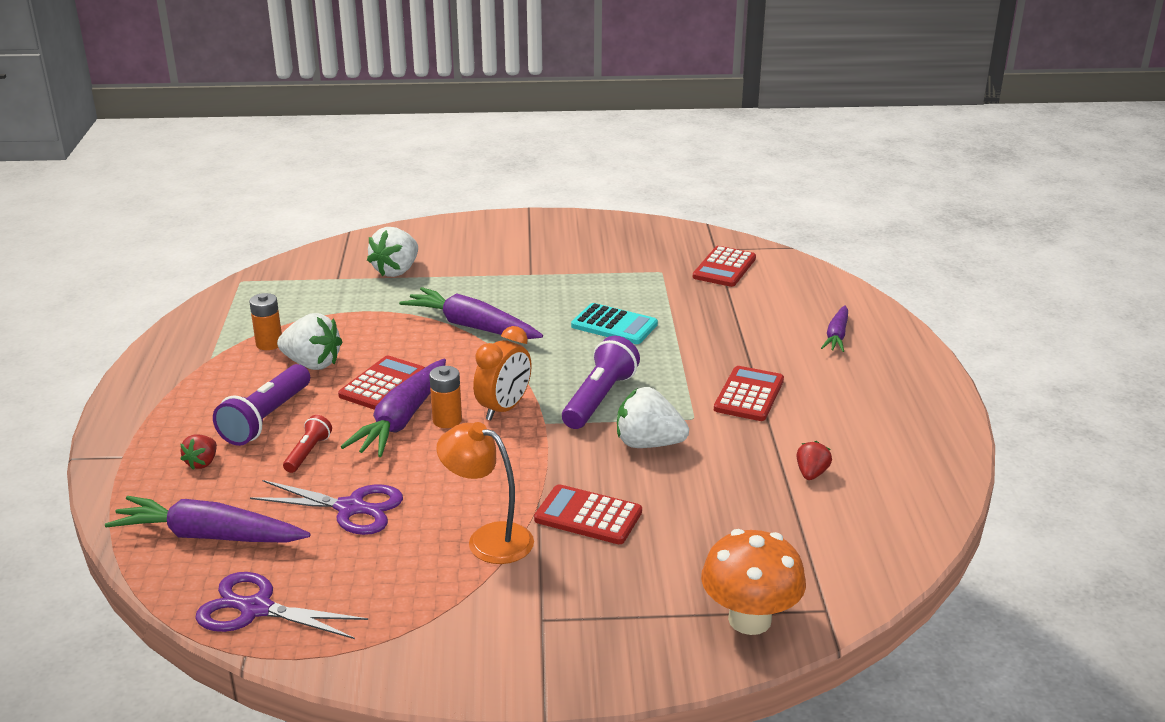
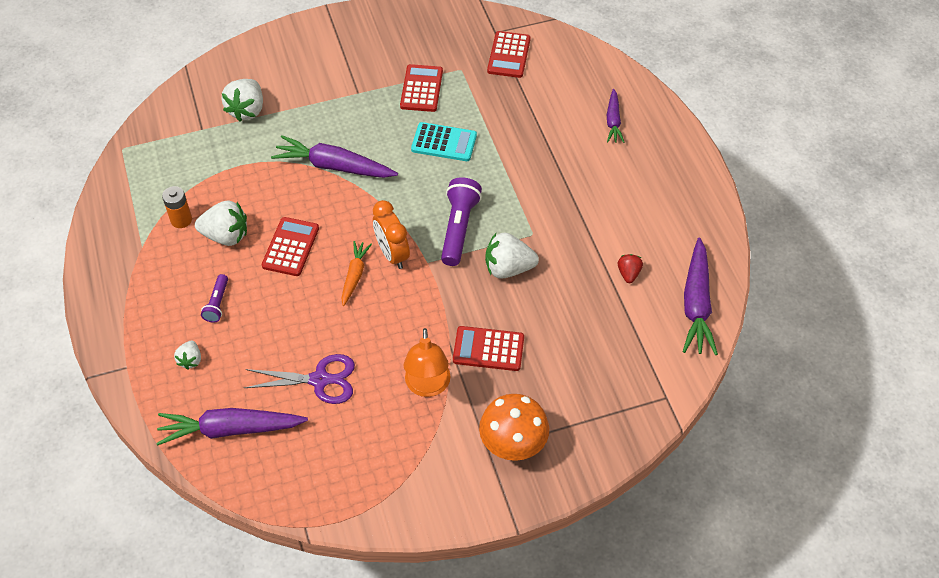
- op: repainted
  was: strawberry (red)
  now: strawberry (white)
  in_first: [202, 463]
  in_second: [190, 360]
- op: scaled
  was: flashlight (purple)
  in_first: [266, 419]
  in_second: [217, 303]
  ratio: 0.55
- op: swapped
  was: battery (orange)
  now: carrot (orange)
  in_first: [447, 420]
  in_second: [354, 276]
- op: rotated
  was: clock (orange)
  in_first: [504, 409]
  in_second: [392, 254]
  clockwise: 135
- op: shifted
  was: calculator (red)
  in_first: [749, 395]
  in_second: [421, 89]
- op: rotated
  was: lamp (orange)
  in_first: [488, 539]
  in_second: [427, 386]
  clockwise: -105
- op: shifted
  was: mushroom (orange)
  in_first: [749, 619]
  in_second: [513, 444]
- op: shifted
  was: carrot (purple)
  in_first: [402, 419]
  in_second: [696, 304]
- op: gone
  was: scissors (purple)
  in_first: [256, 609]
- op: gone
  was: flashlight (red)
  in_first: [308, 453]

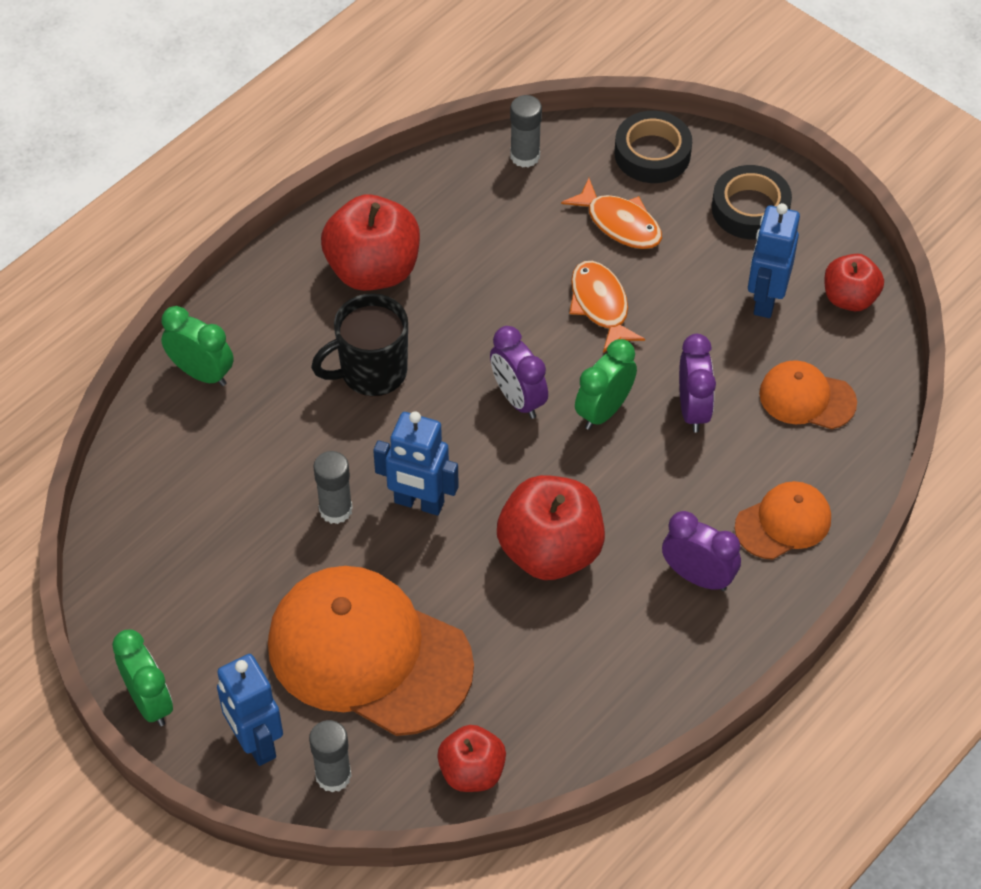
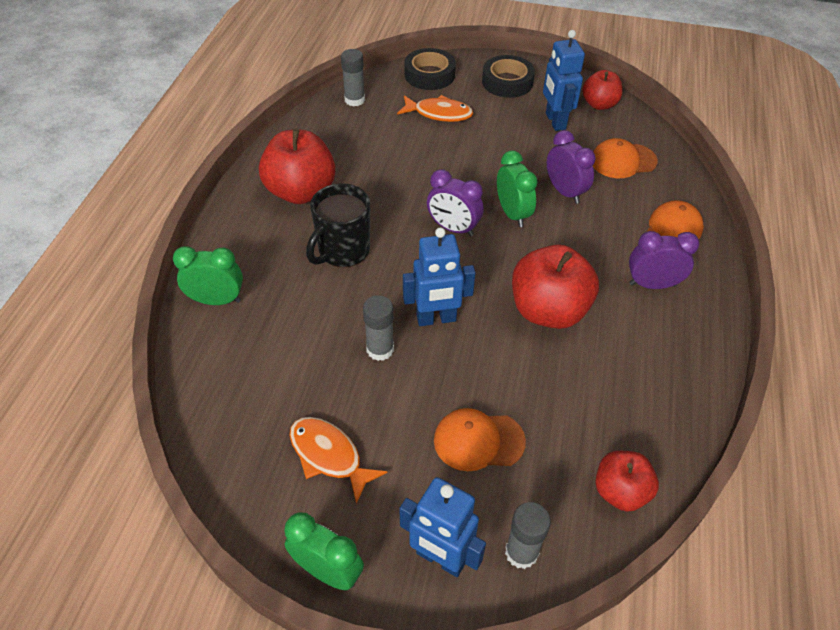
- op: shifted
  was: fish (orange)
  in_first: [600, 305]
  in_second: [329, 456]
- op: scaled
  was: cap (orange)
  in_first: [369, 654]
  in_second: [478, 441]
  ratio: 0.49
- op: rotated
  was: clock (green)
  in_first: [604, 411]
  in_second: [512, 214]
  clockwise: 150

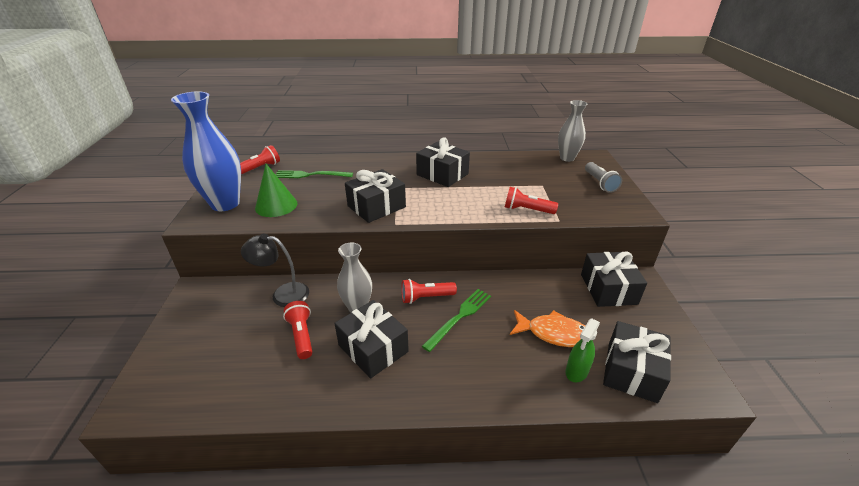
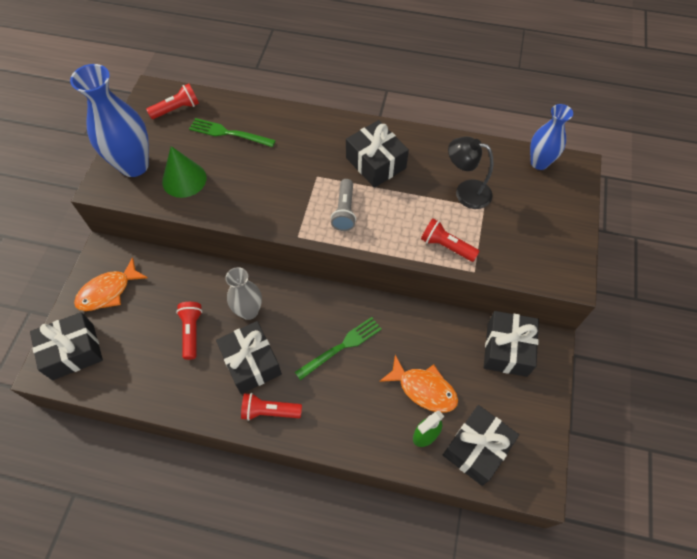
- op: shifted
  was: gift (black)
  in_first: [376, 206]
  in_second: [73, 351]
- op: new
  now: fish (orange)
  in_second: [108, 291]
- op: shifted
  was: flashlight (red)
  in_first: [426, 297]
  in_second: [269, 411]
- op: shifted
  was: flashlight (grey)
  in_first: [600, 183]
  in_second: [344, 211]
- op: shifted
  was: lamp (black)
  in_first: [283, 294]
  in_second: [465, 192]
- op: repainted
  was: vase (grey)
  now: vase (blue)
  in_first: [567, 158]
  in_second: [539, 162]

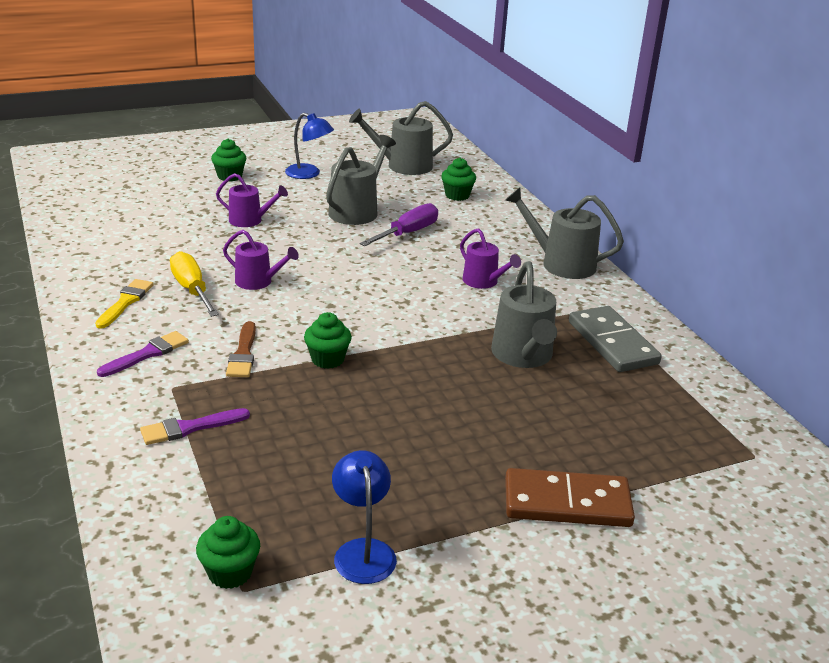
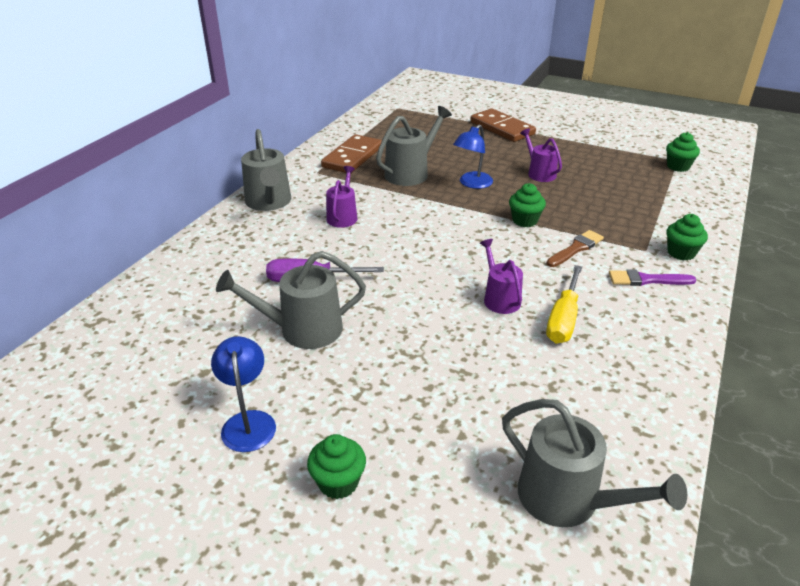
- op: repainted
  was: domino (grey)
  now: domino (brown)
  in_first: [612, 343]
  in_second: [353, 157]
- op: shifted
  was: lamp (blue)
  in_first: [363, 551]
  in_second: [472, 184]
- op: shifted
  was: watering can (grey)
  in_first: [403, 166]
  in_second: [567, 499]
- op: shifted
  was: watering can (purple)
  in_first: [249, 220]
  in_second: [539, 173]
- op: shifted
  was: cupcake (green)
  in_first: [457, 195]
  in_second: [681, 253]
- op: gone
  was: brush (yellow)
  in_first: [125, 302]
- op: gone
  was: brush (purple)
  in_first: [190, 428]

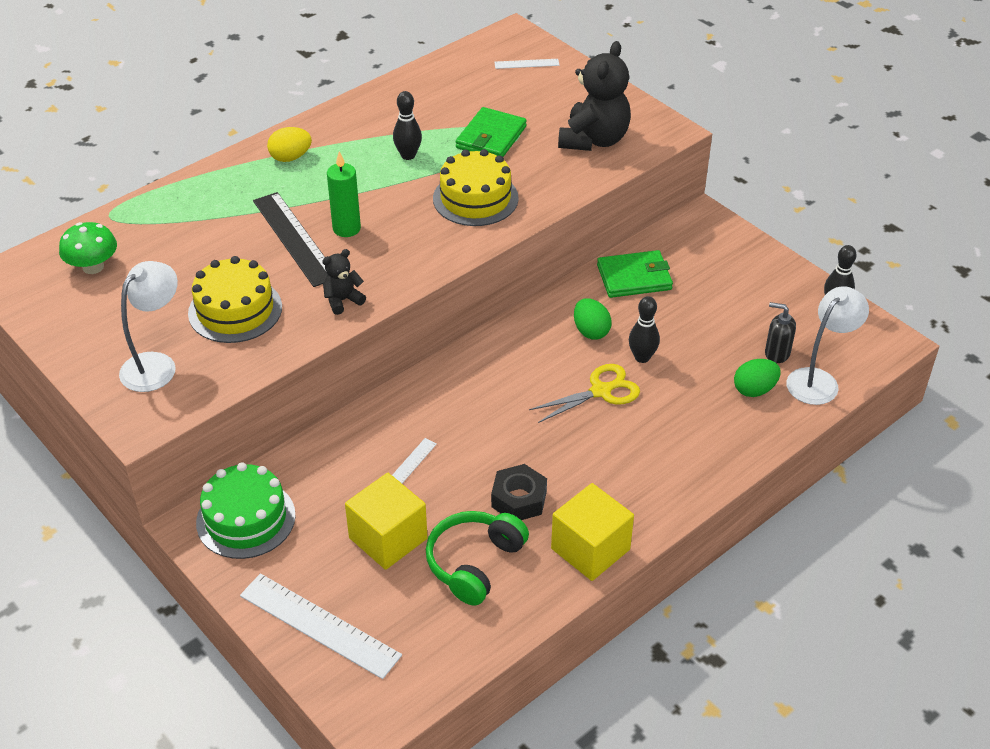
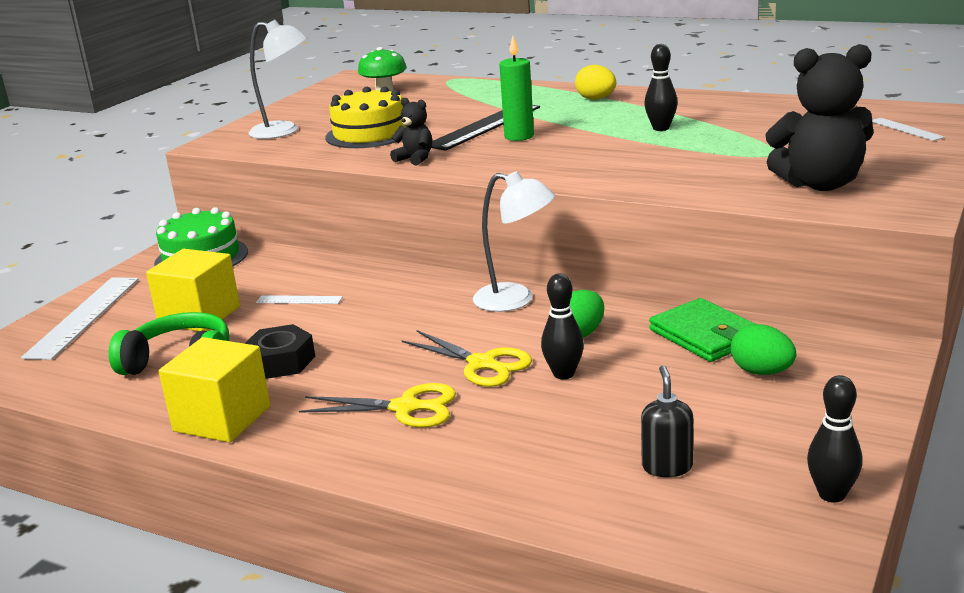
- op: new
  now: scissors (yellow)
  in_second: [405, 408]
- op: shifted
  was: lamp (white)
  in_first: [819, 380]
  in_second: [515, 300]
- op: shifted
  was: egg (green)
  in_first: [754, 390]
  in_second: [761, 372]
- op: gone
  was: cake (yellow)
  in_first: [475, 198]
- op: gone
  was: wallet (green)
  in_first: [491, 137]

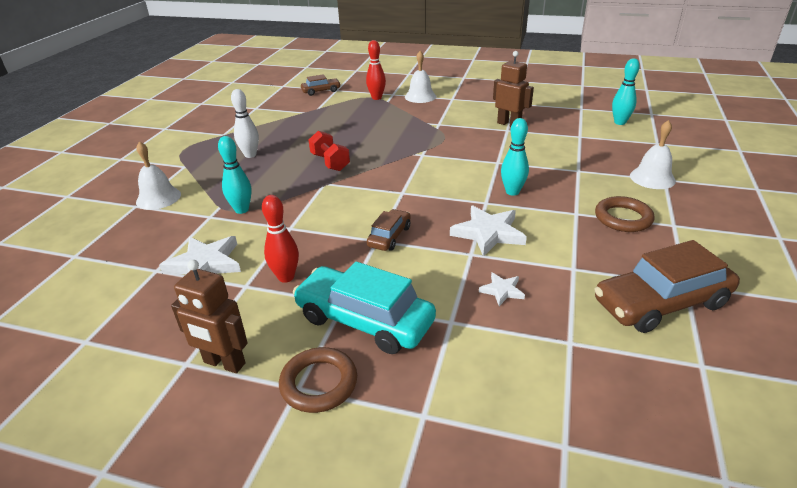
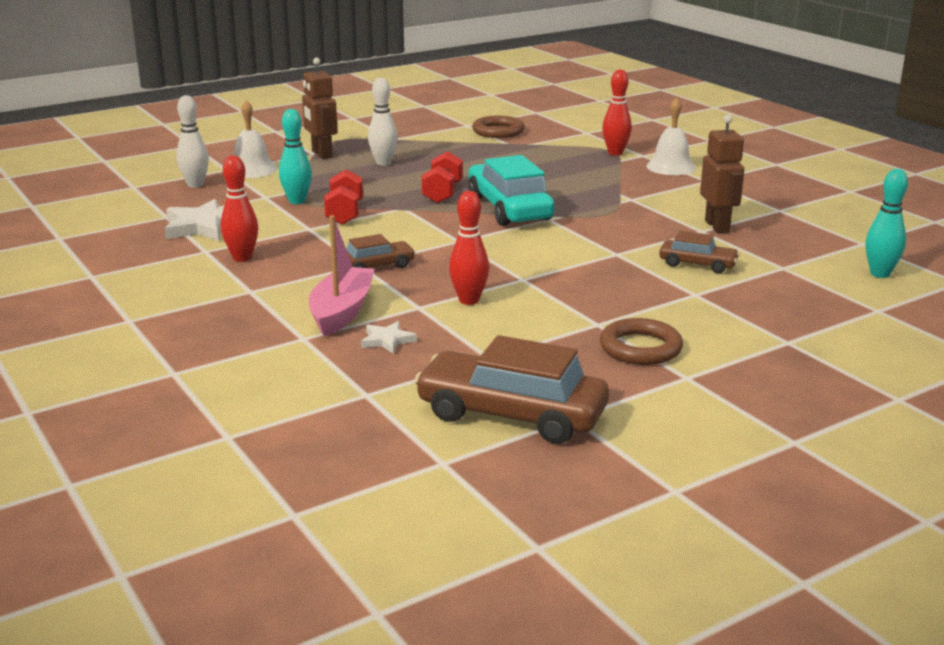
- op: new
  now: bowling pin (white)
  in_second: [195, 185]
- op: shifted
  was: robot (brown)
  in_first: [224, 363]
  in_second: [321, 154]
- op: new
  now: boat (pink)
  in_second: [342, 312]
- op: new
  now: dumbbell (red)
  in_second: [345, 214]
- op: swapped
  was: star (white)
  now: bowling pin (red)
  in_first: [488, 233]
  in_second: [469, 300]
- op: shifted
  was: car (turquoise)
  in_first: [364, 320]
  in_second: [509, 209]
- op: shifted
  was: ring (brown)
  in_first: [319, 383]
  in_second: [498, 131]
- op: shifted
  was: car (brown)
  in_first: [321, 91]
  in_second: [697, 264]
- op: gone
  was: bowling pin (turquoise)
  in_first: [512, 192]
- op: gone
  was: bell (white)
  in_first: [652, 178]

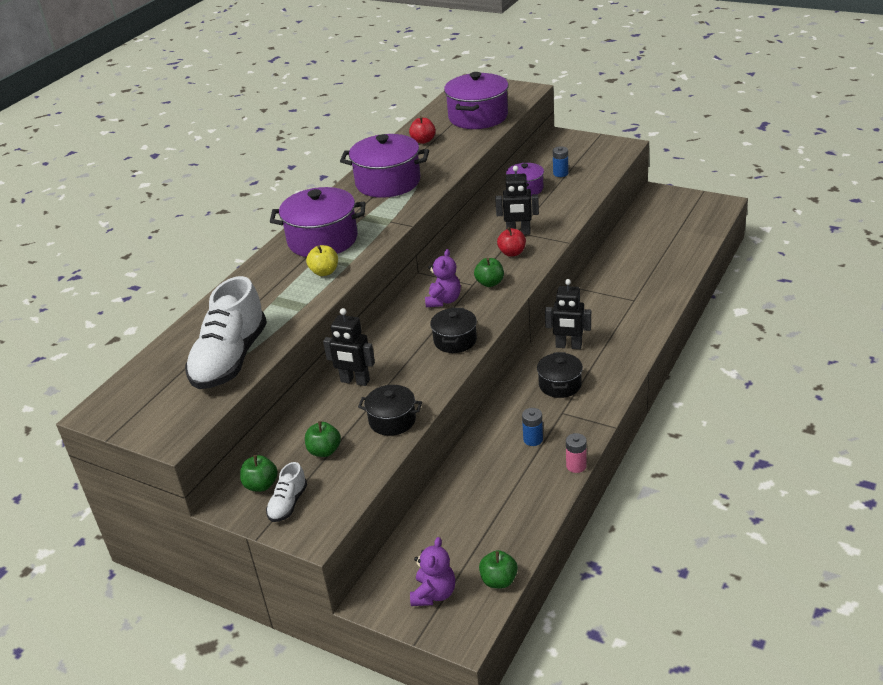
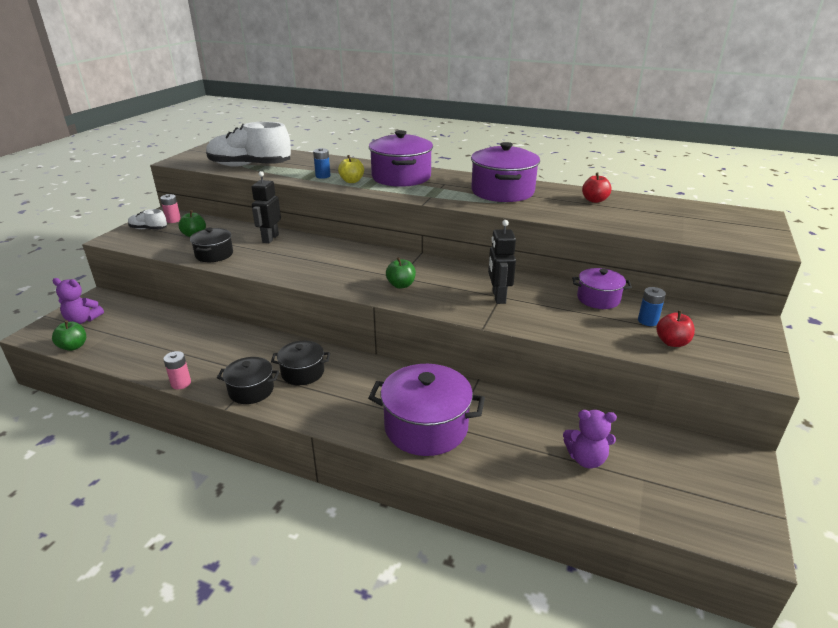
- op: swapped
  was: apple (green)
  now: battery (pink)
  in_first: [261, 485]
  in_second: [173, 220]
- op: shifted
  was: pot (black)
  in_first: [455, 340]
  in_second: [251, 390]
- op: shifted
  was: battery (blue)
  in_first: [533, 439]
  in_second: [323, 176]
- op: shifted
  was: pot (purple)
  in_first: [478, 117]
  in_second: [426, 427]
- op: shifted
  was: teddy bear (purple)
  in_first: [443, 300]
  in_second: [586, 459]
- op: shifted
  was: apple (red)
  in_first: [512, 253]
  in_second: [672, 342]
- op: gone
  was: robot (black)
  in_first: [568, 346]

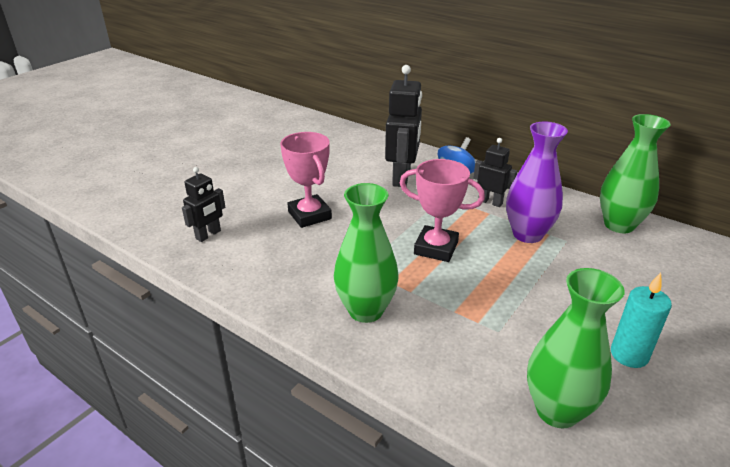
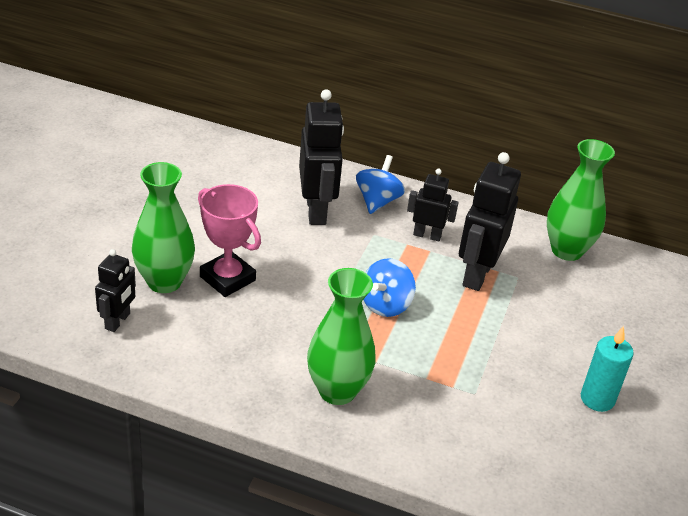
- op: shifted
  was: vase (green)
  in_first: [557, 410]
  in_second: [164, 282]
- op: swapped
  was: trophy (pink)
  now: spinning top (blue)
  in_first: [436, 248]
  in_second: [385, 305]
- op: swapped
  was: vase (purple)
  now: robot (black)
  in_first: [527, 234]
  in_second: [476, 274]

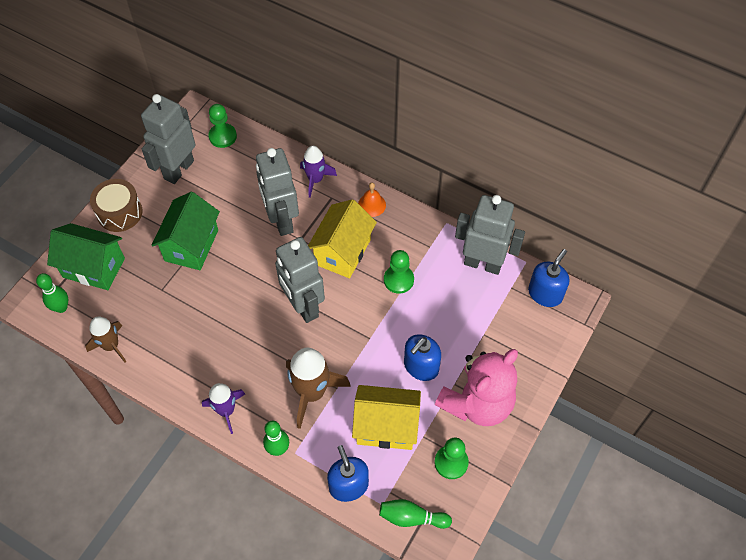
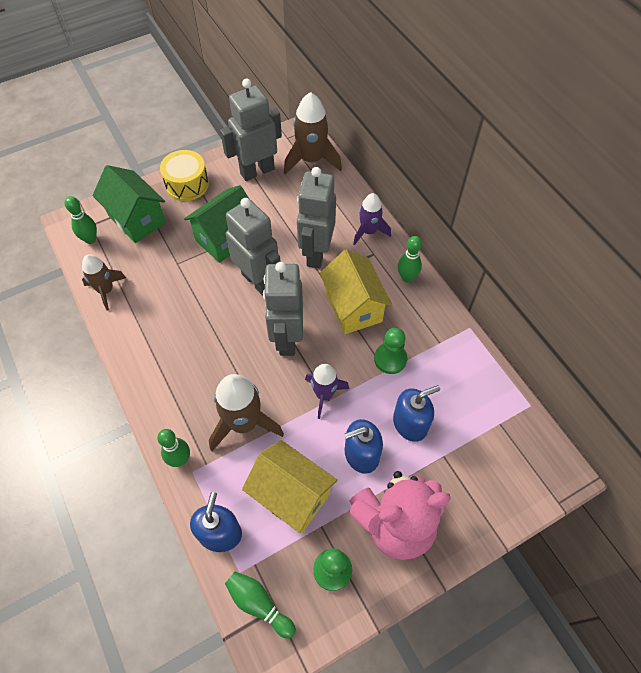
- op: repainted
  was: drum (brown)
  now: drum (yellow)
  in_first: [119, 212]
  in_second: [187, 184]
- op: shifted
  was: robot (grey)
  in_first: [483, 263]
  in_second: [258, 281]
- op: swapped
  was: pawn (green)
  now: rocket (brown)
  in_first: [223, 136]
  in_second: [311, 160]
- op: shifted
  was: rocket (purple)
  in_first: [226, 410]
  in_second: [324, 395]
- op: rotated
  was: house (yellow)
  in_first: [342, 252]
  in_second: [353, 307]
  clockwise: -75
- op: shifted
  was: soap dispenser (blue)
  in_first: [545, 294]
  in_second: [410, 423]
- op: swapped
  was: bell (orange)
  now: bowling pin (green)
  in_first: [372, 205]
  in_second: [407, 277]

